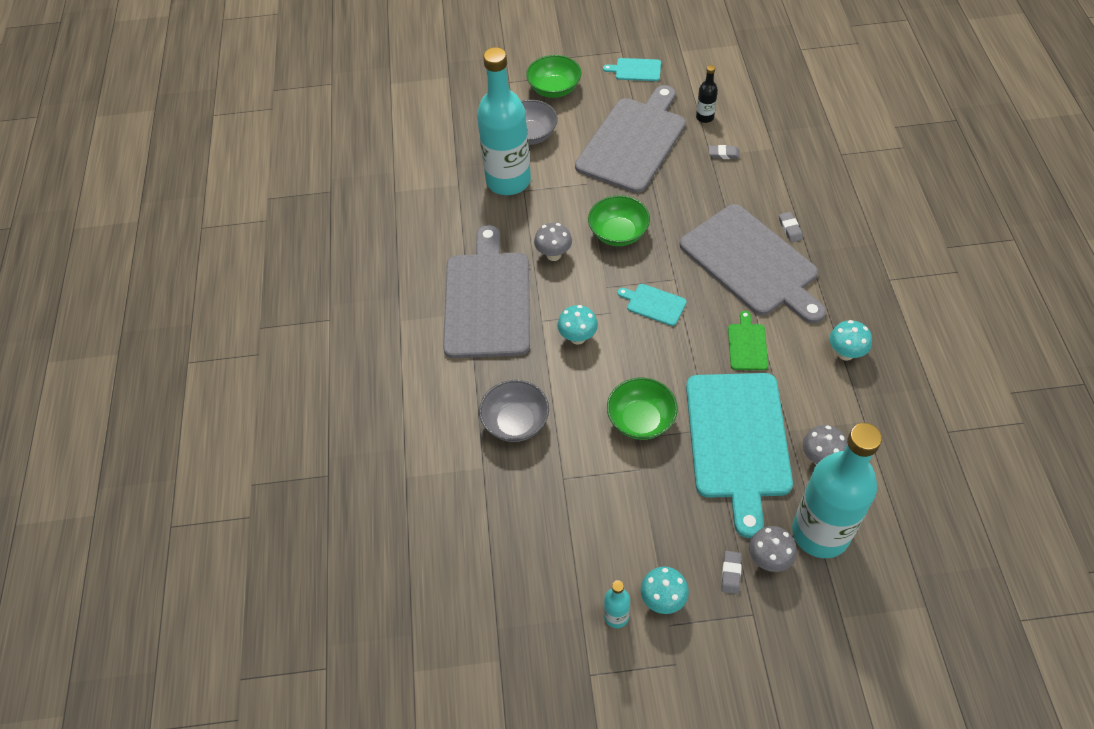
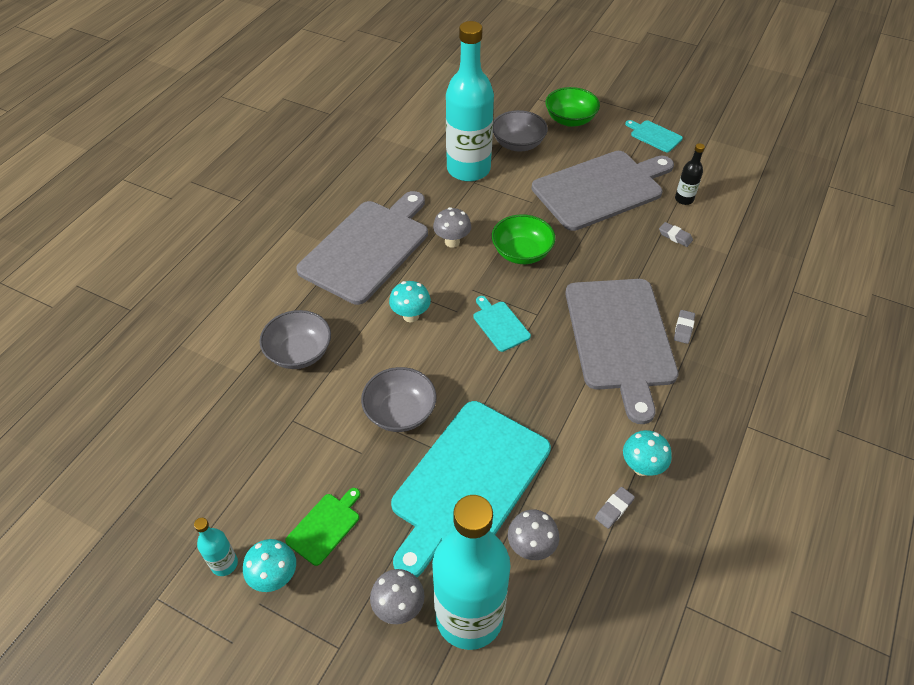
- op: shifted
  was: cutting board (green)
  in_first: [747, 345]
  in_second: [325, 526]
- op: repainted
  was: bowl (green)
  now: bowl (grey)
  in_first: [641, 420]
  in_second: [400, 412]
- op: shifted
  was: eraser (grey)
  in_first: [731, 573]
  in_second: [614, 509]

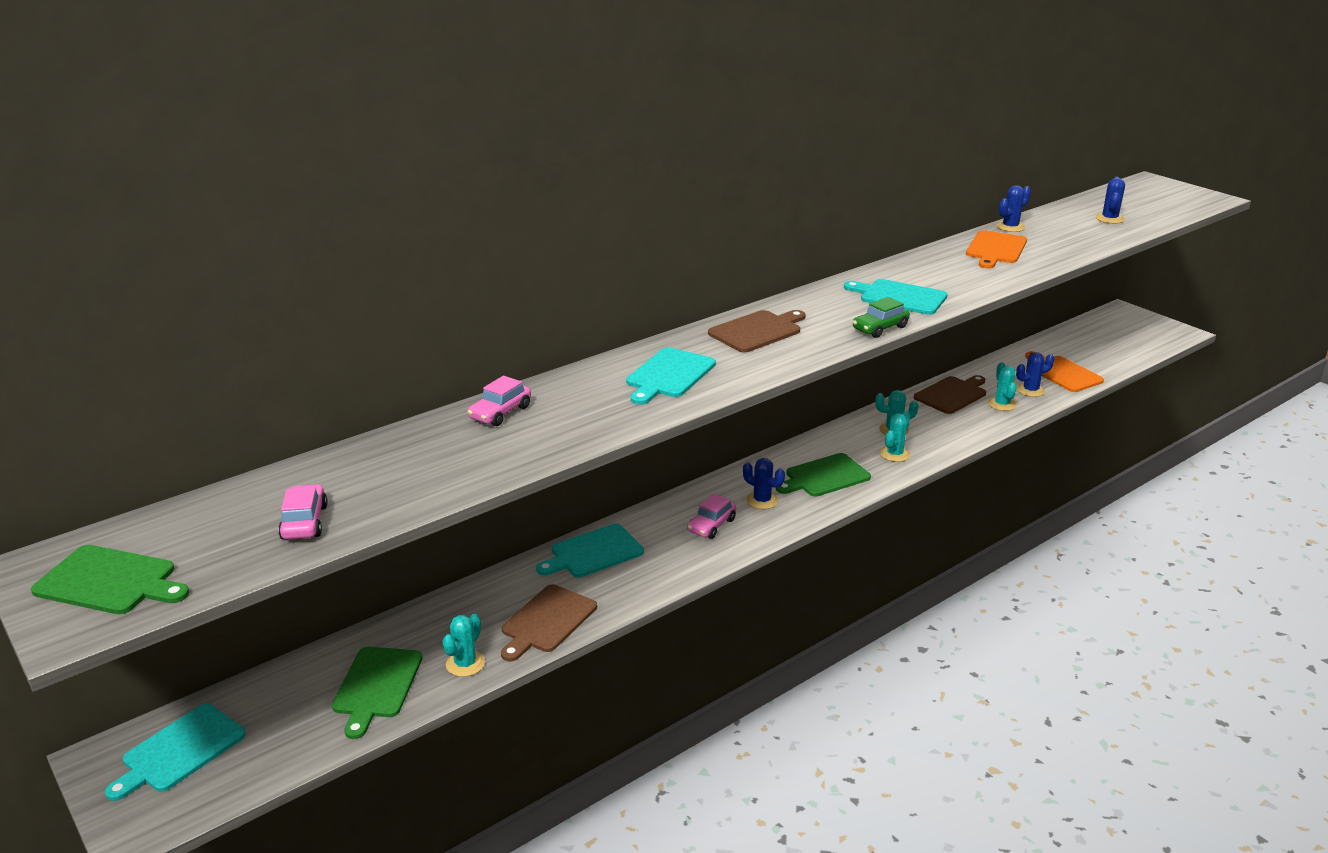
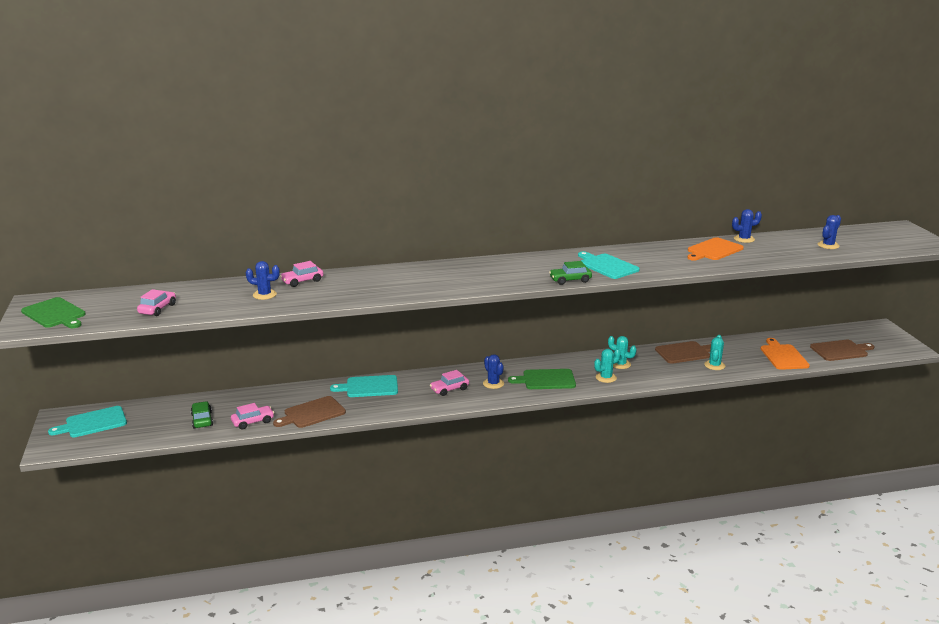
- op: swapped
  was: cutting board (green)
  now: car (green)
  in_first: [376, 686]
  in_second: [202, 420]
- op: swapped
  was: cactus (turquoise)
  now: car (pink)
  in_first: [465, 664]
  in_second: [253, 422]
- op: shifted
  was: cactus (blue)
  in_first: [1030, 390]
  in_second: [264, 295]
- op: shifted
  was: cutting board (brown)
  in_first: [757, 331]
  in_second: [840, 350]
- op: gone
  was: cutting board (turquoise)
  in_first: [669, 375]

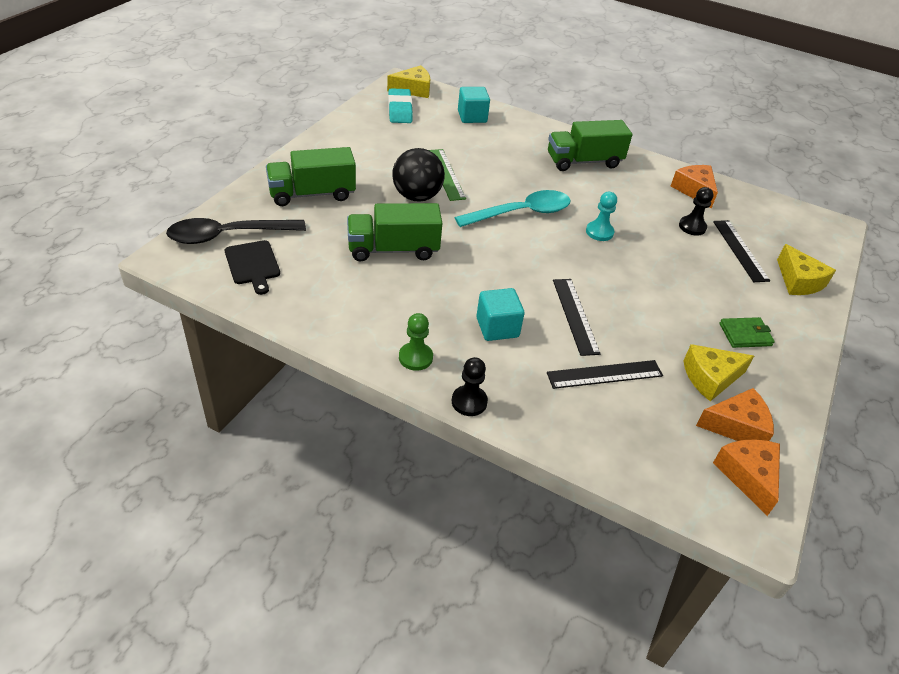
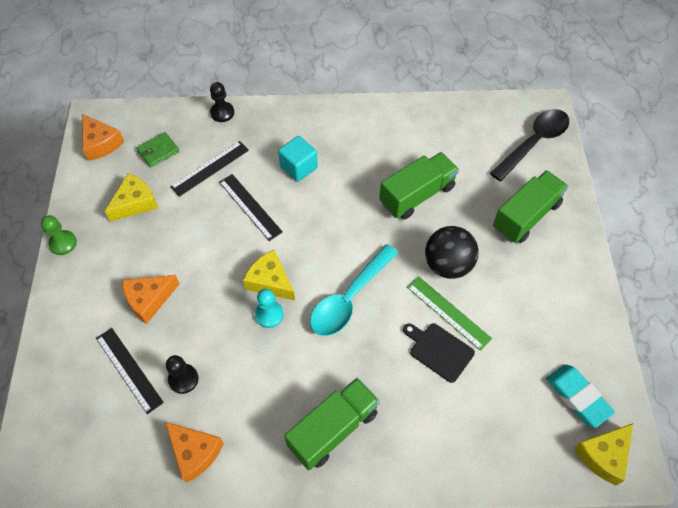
- op: shifted
  was: pawn (green)
  in_first: [415, 357]
  in_second: [63, 243]
- op: shifted
  was: cheese (orange)
  in_first: [737, 426]
  in_second: [149, 299]
- op: shifted
  was: wallet (green)
  in_first: [745, 334]
  in_second: [158, 151]
- op: shifted
  was: pawn (black)
  in_first: [469, 402]
  in_second: [222, 113]
- op: shifted
  was: cheese (yellow)
  in_first: [798, 281]
  in_second: [270, 281]
- op: shifted
  was: cutting board (black)
  in_first: [253, 264]
  in_second: [439, 351]
- op: gone
  was: cube (turquoise)
  in_first: [472, 117]

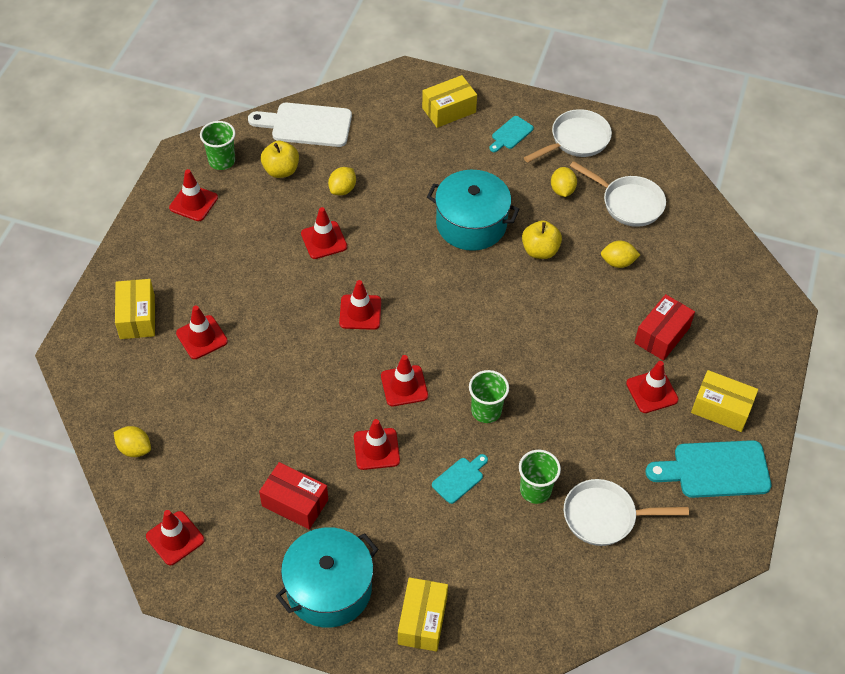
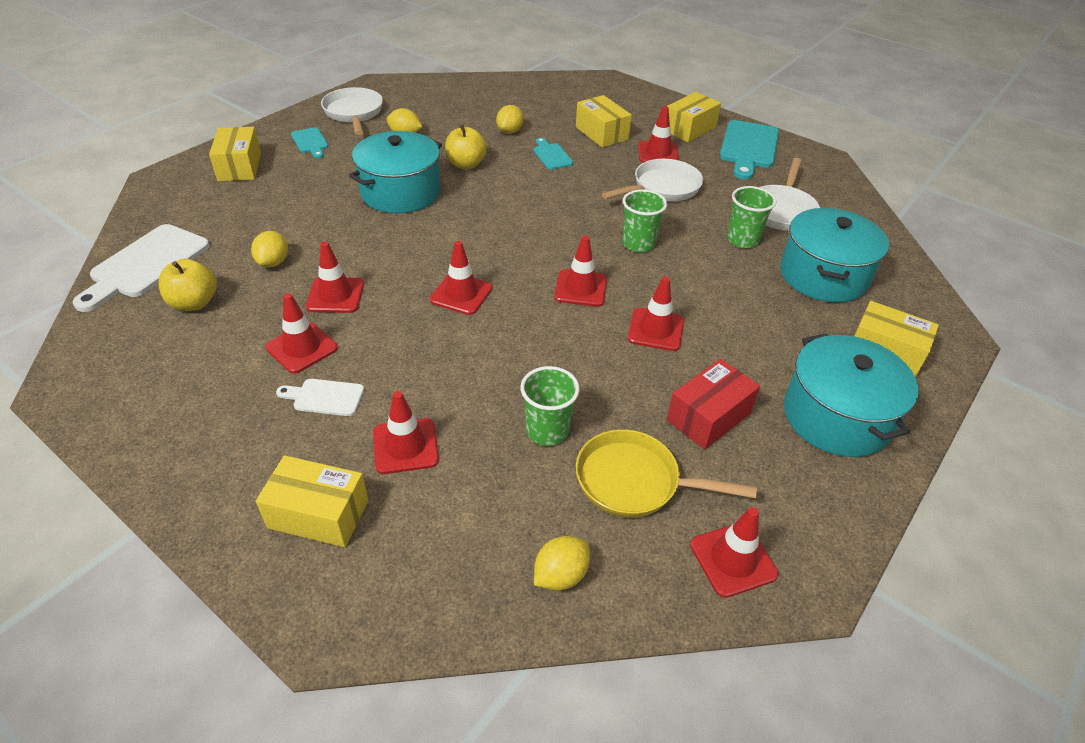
- op: rotated
  was: lemon (yellow)
  in_first: [342, 189]
  in_second: [273, 262]
  clockwise: 45
- op: shifted
  was: traffic cone (red)
  in_first: [193, 203]
  in_second: [302, 348]
- op: new
  now: cutting board (white)
  in_second: [325, 397]
- op: shifted
  was: cup (green)
  in_first: [222, 161]
  in_second: [547, 431]
- op: shifted
  was: cutting board (turquoise)
  in_first: [459, 478]
  in_second: [551, 155]
- op: repainted
  was: box (red)
  now: box (yellow)
  in_first: [662, 335]
  in_second: [601, 133]
- op: new
  now: pan (yellow)
  in_second: [634, 482]
- op: shifted
  was: pan (white)
  in_first: [628, 203]
  in_second: [662, 188]
- op: new
  now: pot (turquoise)
  in_second: [823, 275]

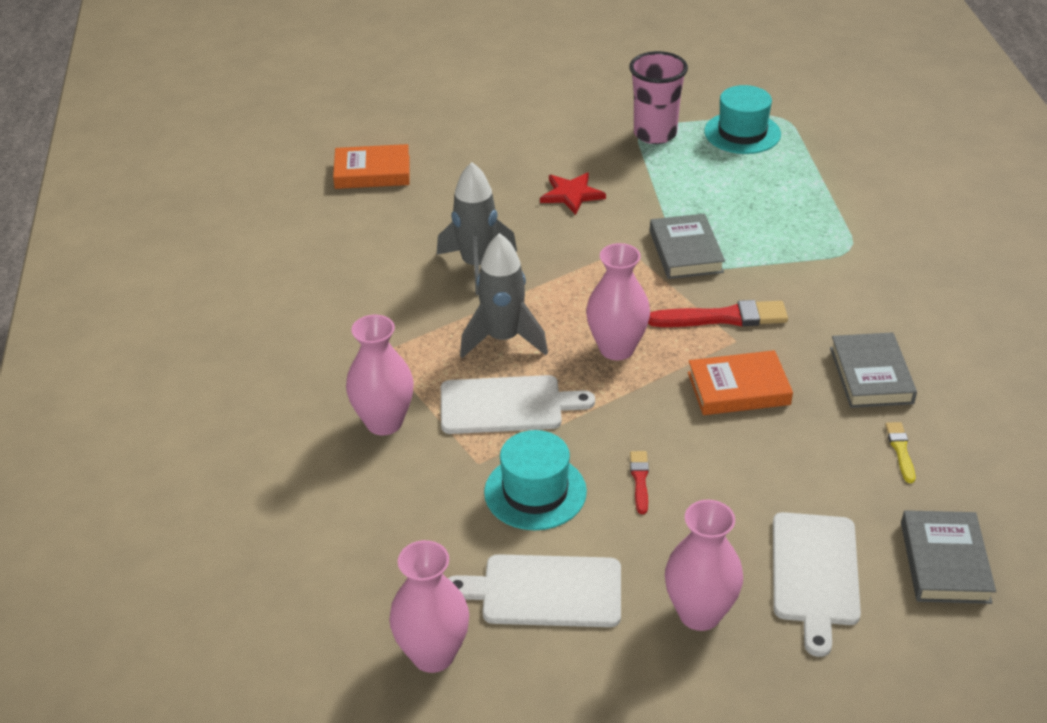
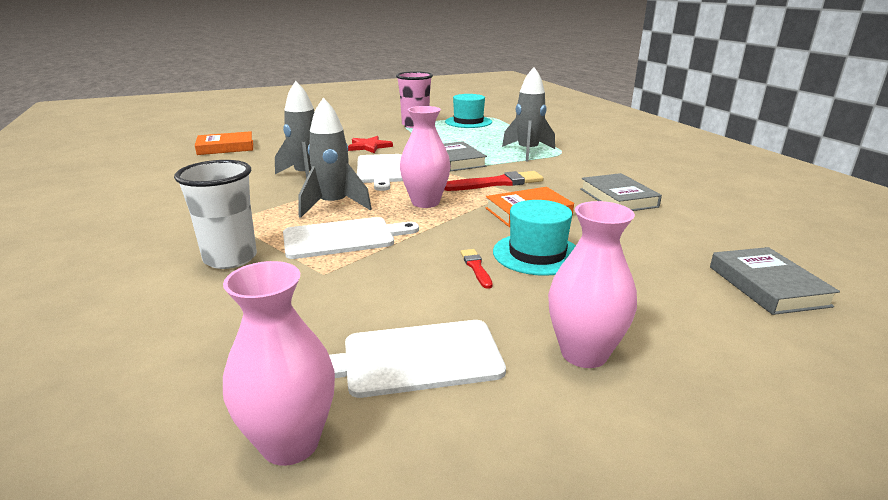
- op: swapped
  was: vase (pink)
  now: cup (white)
  in_first: [384, 422]
  in_second: [230, 258]
- op: shifted
  was: cutting board (white)
  in_first: [815, 574]
  in_second: [381, 170]
- op: shifted
  was: hat (turquoise)
  in_first: [535, 492]
  in_second: [537, 254]
- op: new
  now: rocket (grey)
  in_second: [528, 152]
- op: gone
  was: brush (yellow)
  in_first: [900, 450]

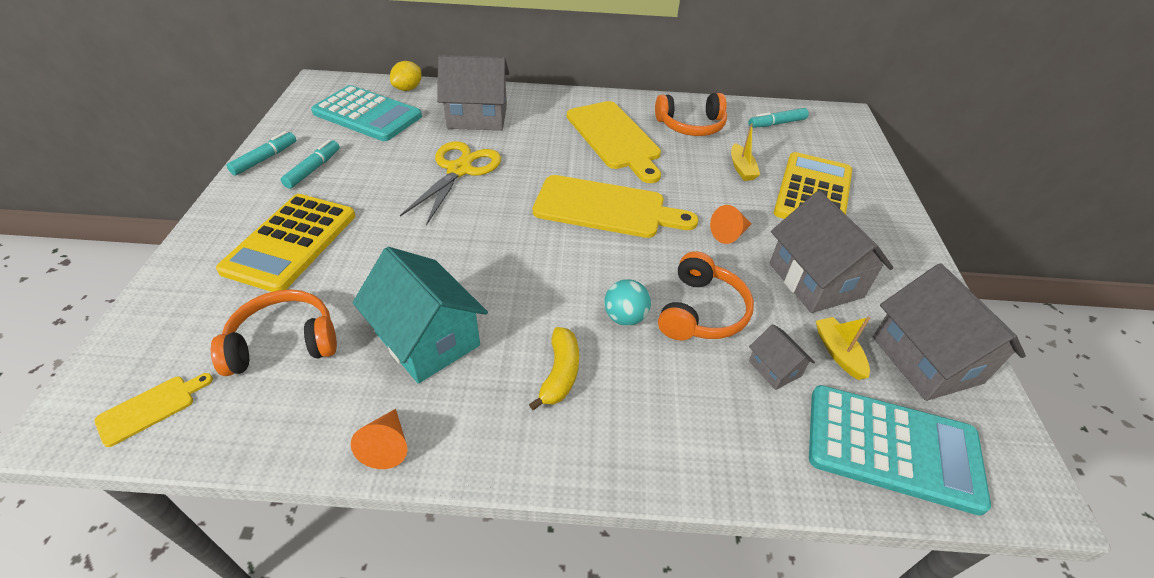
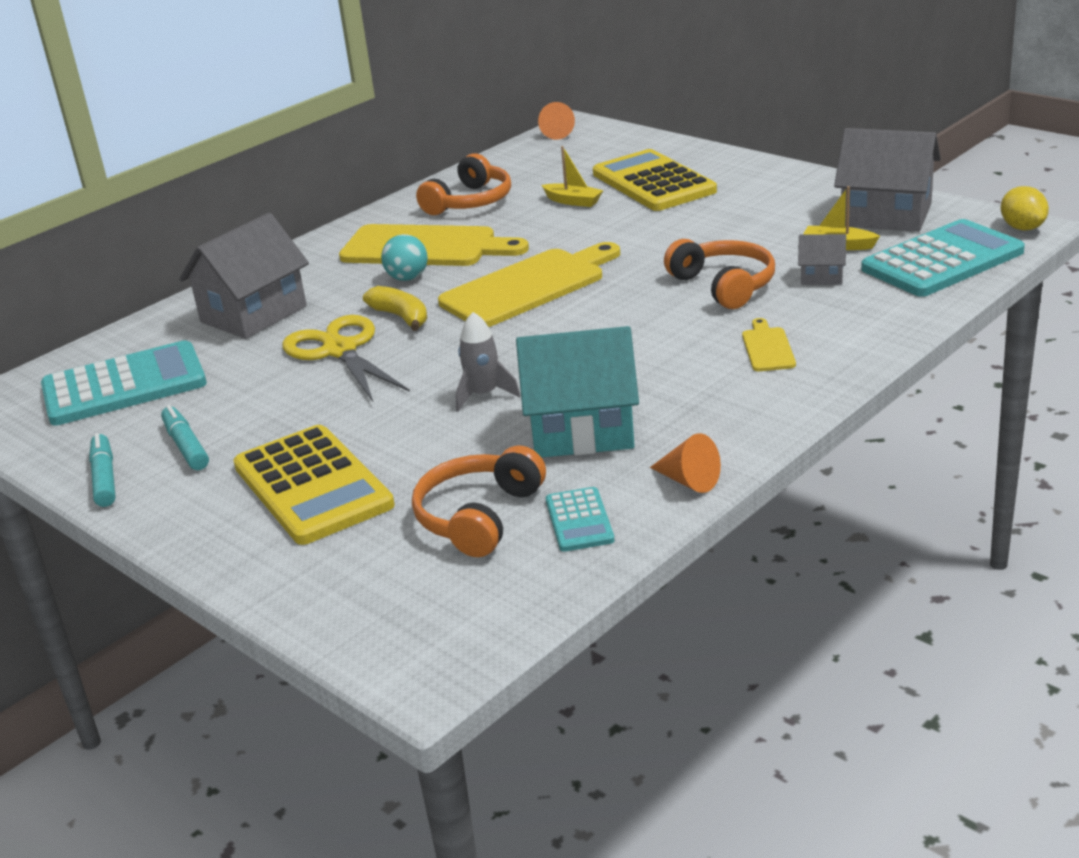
- op: shifted
  was: banana (yellow)
  in_first: [560, 373]
  in_second: [401, 317]
- op: shifted
  was: ball (turquoise)
  in_first: [625, 317]
  in_second: [407, 278]
- op: new
  now: rocket (grey)
  in_second: [483, 395]
- op: shifted
  was: cone (orange)
  in_first: [729, 234]
  in_second: [558, 133]
- op: new
  now: calculator (turquoise)
  in_second: [579, 520]
- op: shifted
  was: cutting board (yellow)
  in_first: [150, 408]
  in_second: [767, 348]
- op: shifted
  was: lemon (yellow)
  in_first: [408, 88]
  in_second: [1022, 228]
- op: gone
  was: marker (turquoise)
  in_first: [776, 123]
- op: gone
  was: house (grey)
  in_first: [815, 280]

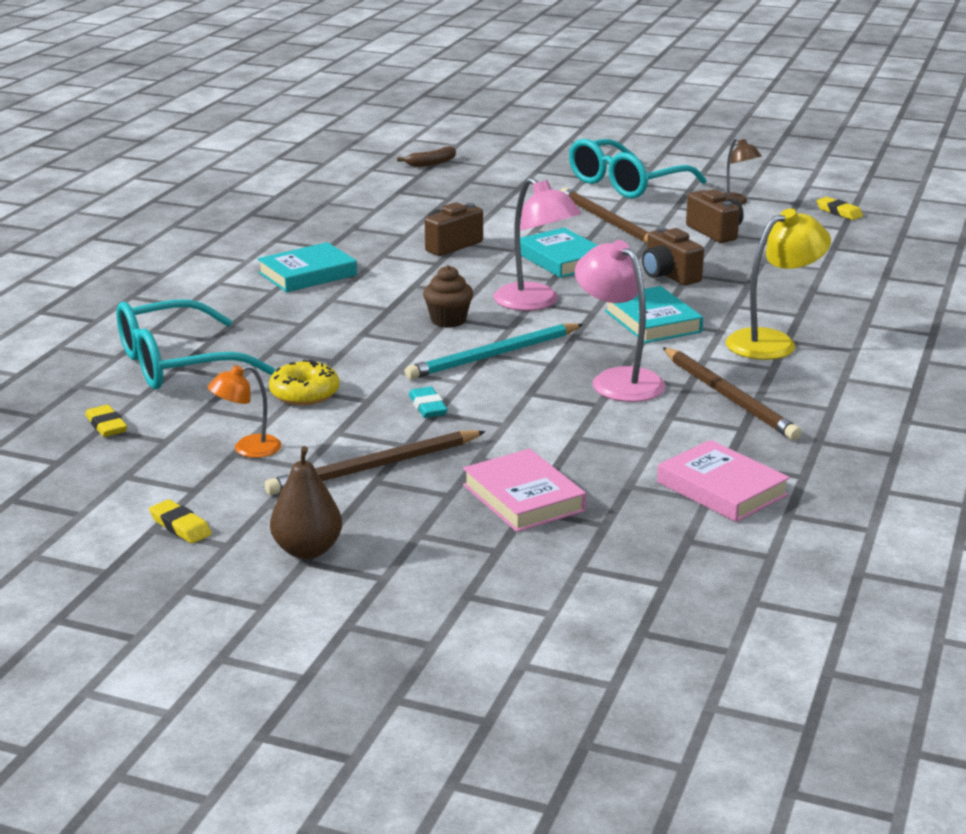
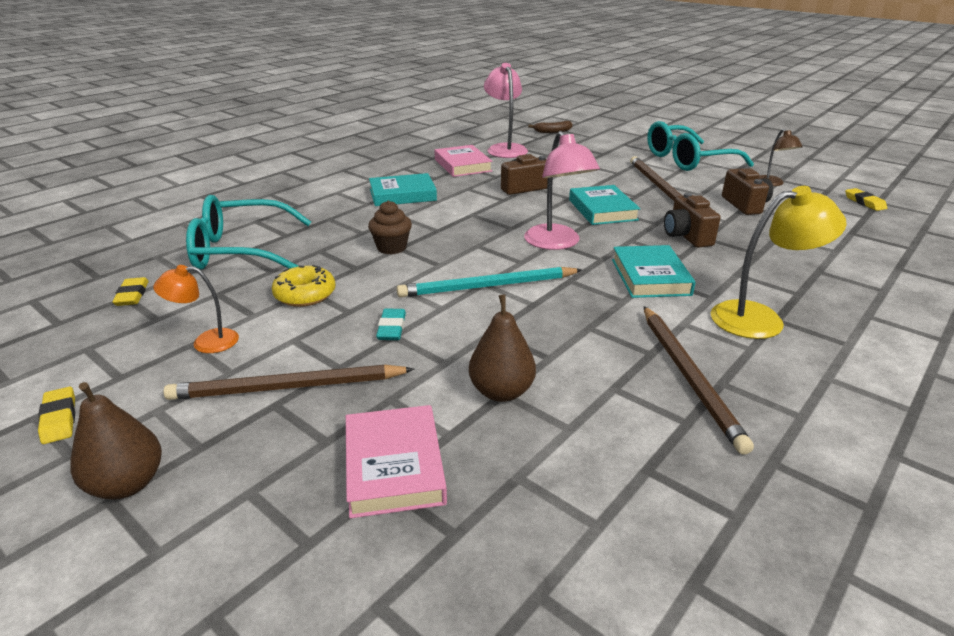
- op: shifted
  was: cupcake (brown)
  in_first: [448, 320]
  in_second: [391, 248]
- op: shifted
  was: book (pink)
  in_first: [721, 489]
  in_second: [462, 165]
- op: new
  now: pear (brown)
  in_second: [501, 392]
- op: shifted
  was: lamp (pink)
  in_first: [618, 380]
  in_second: [505, 149]

